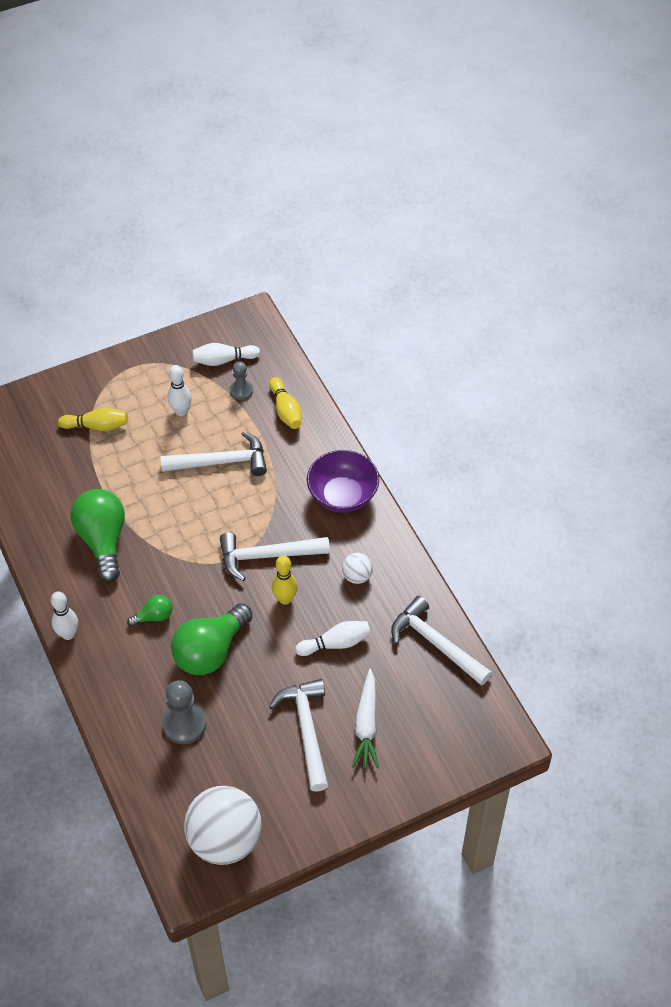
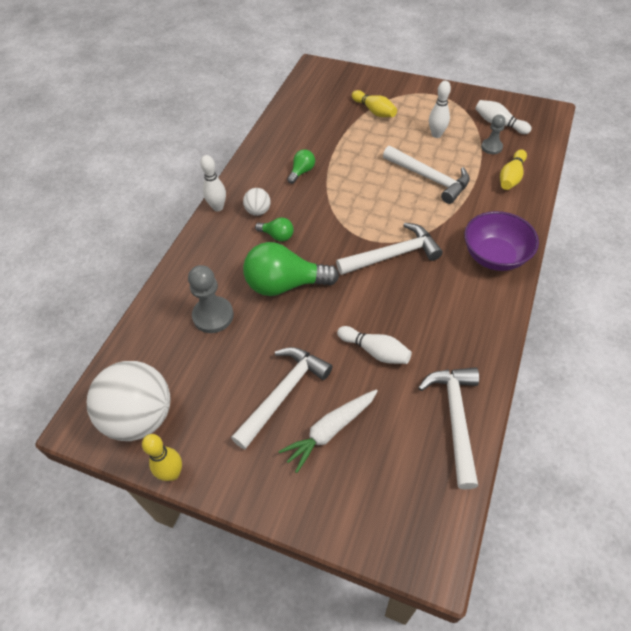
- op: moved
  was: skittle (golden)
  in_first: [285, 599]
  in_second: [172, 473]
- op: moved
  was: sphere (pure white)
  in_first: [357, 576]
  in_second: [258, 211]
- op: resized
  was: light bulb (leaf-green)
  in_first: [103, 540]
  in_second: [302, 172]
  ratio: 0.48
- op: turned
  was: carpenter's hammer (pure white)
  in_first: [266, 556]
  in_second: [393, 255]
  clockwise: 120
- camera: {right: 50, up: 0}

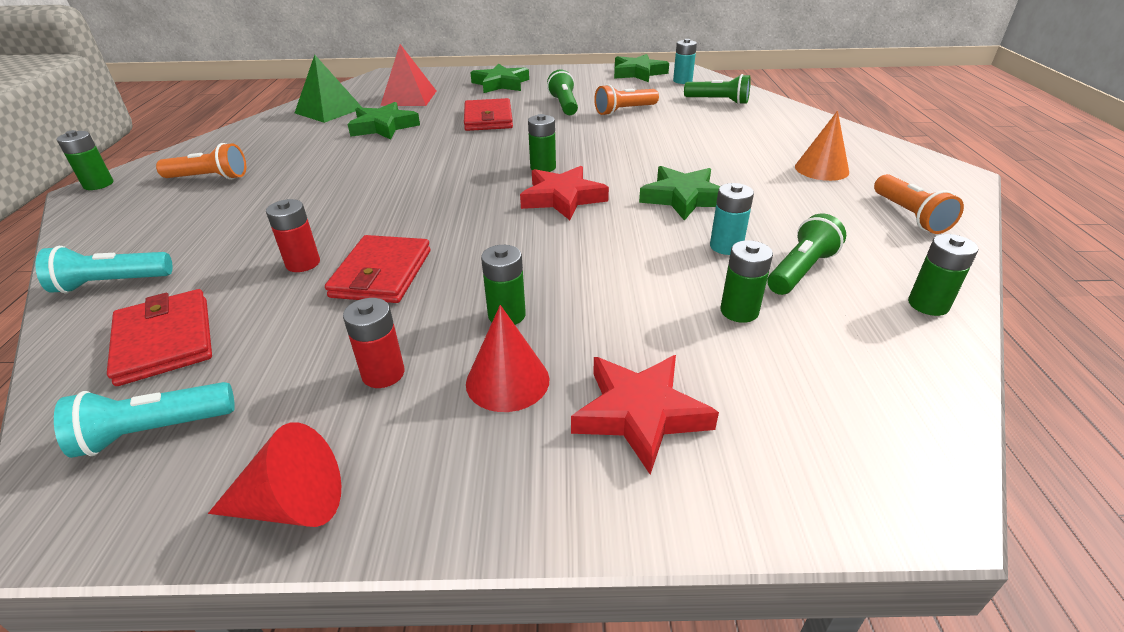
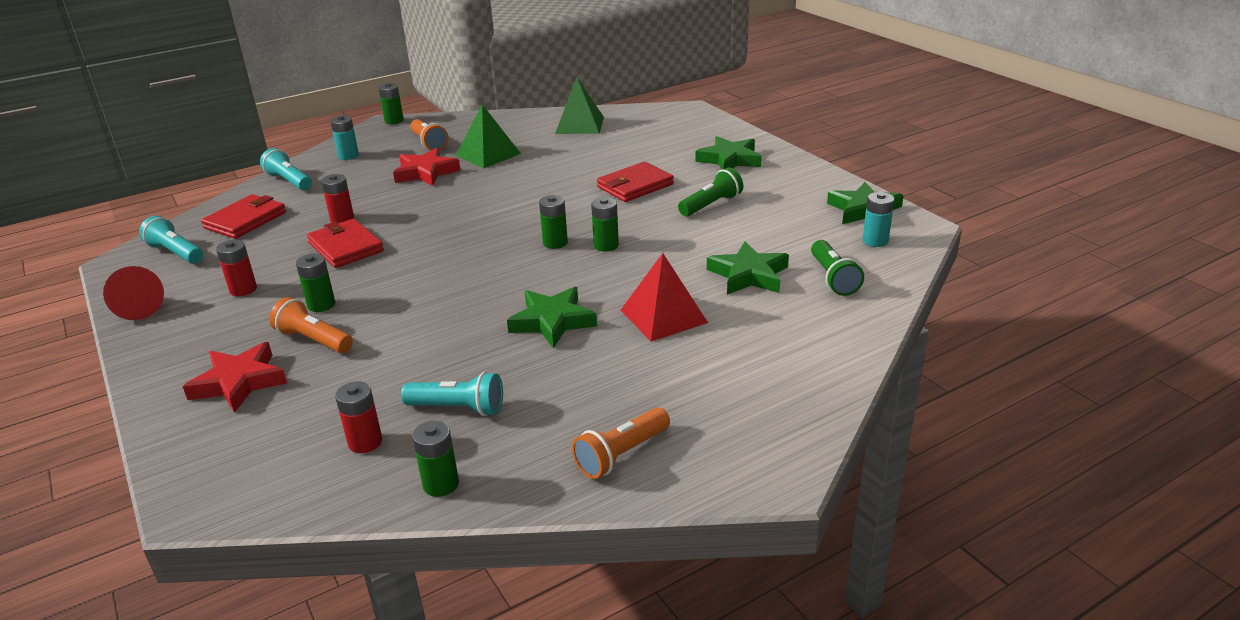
- op: moved
  was: pocket torch (bright orange)
  in_first: [624, 111]
  in_second: [314, 340]
- op: turned
  was: billfold (scarlet)
  in_first: [382, 274]
  in_second: [345, 247]
  clockwise: 75
- op: moved
  was: battery (aqua)
  in_first: [726, 246]
  in_second: [348, 156]
- op: added
  now: battery (scarlet)
  in_second: [365, 442]
- op: moved
  was: star (scarlet)
  in_first: [562, 198]
  in_second: [426, 172]
- op: recoloured
  was: pocket torch (leaf-green)
  now: pocket torch (aqua)
  in_first: [801, 270]
  in_second: [458, 408]
- op: added
  now: pyramid shape (leaf-green)
  in_second: [488, 154]
- op: moved
  was: battery (leaf-green)
  in_first: [739, 311]
  in_second: [606, 245]
- op: moved
  was: pyramid shape (scarlet)
  in_first: [409, 98]
  in_second: [663, 316]
- op: moved
  was: star (leaf-green)
  in_first: [384, 127]
  in_second: [749, 275]
- op: removed
  was: cone (scarlet)
  in_first: [507, 381]
- op: removed
  was: cone (bright orange)
  in_first: [821, 169]
- camera: {right: 60, up: -5}

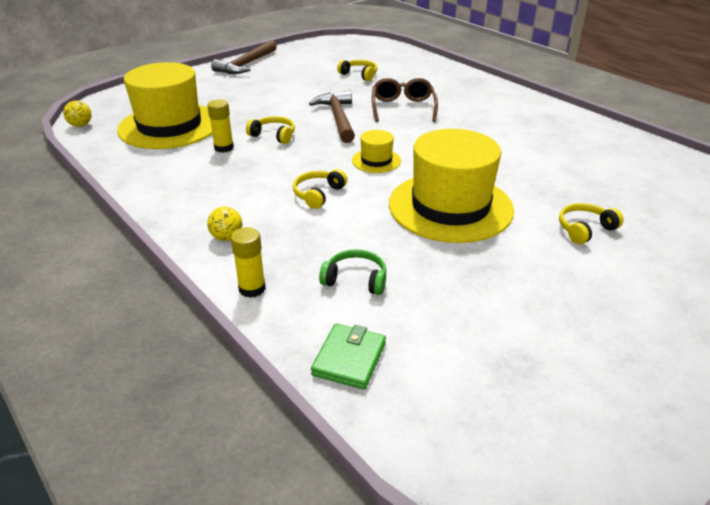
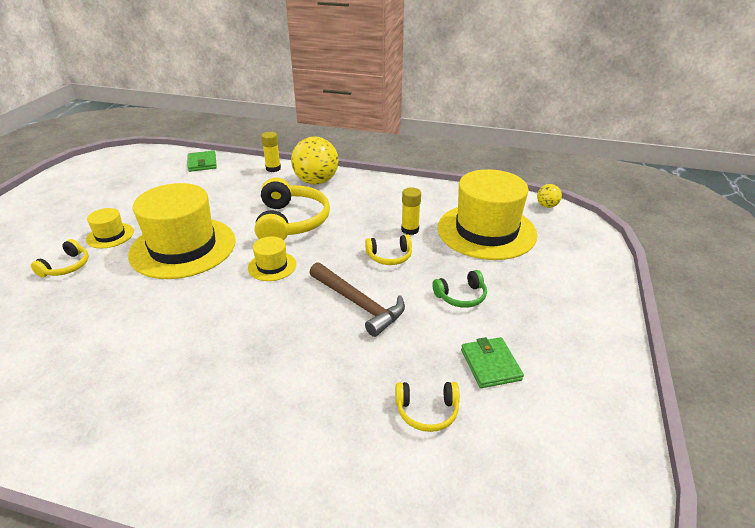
- op: added
  now: tall hat (golden)
  in_second: [110, 235]
- op: resized
  was: headset (golden)
  in_first: [318, 194]
  in_second: [290, 222]
  ratio: 1.96
- op: resized
  was: sphere (golden)
  in_first: [227, 237]
  in_second: [316, 181]
  ratio: 2.12
- op: moved
  was: headset (leaf-green)
  in_first: [355, 280]
  in_second: [461, 296]
- op: added
  now: billfold (leaf-green)
  in_second: [490, 365]
- op: removed
  was: carpenter's hammer (dark brown)
  in_first: [246, 64]
- op: removed
  was: spectacles (dark brown)
  in_first: [403, 108]
- camera: {right: 145, up: 0}

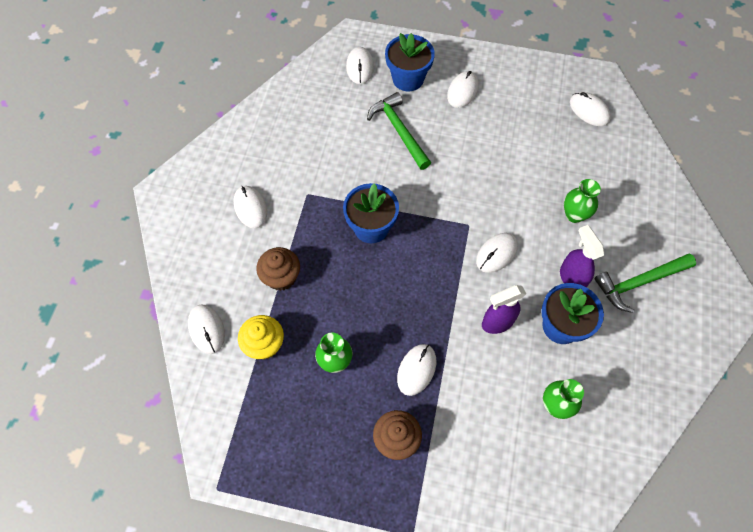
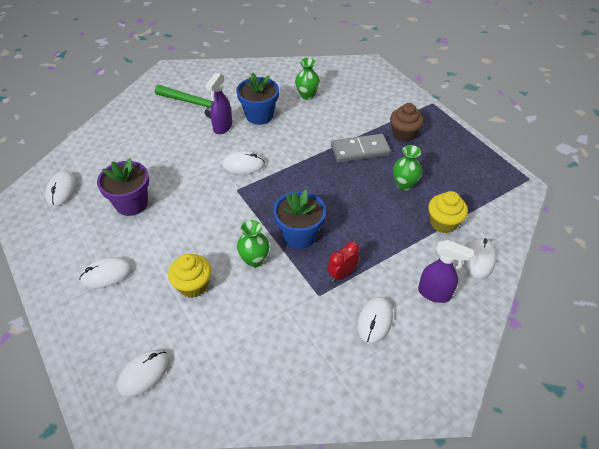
- op: added
  now: flower pot (violet)
  in_second: [131, 204]
- op: replaced
  was: carpenter's hammer (leaf-green)
  now: muffin (golden)
  in_first: [399, 130]
  in_second: [193, 285]
- op: moved
  was: tall vase (leaf-green)
  in_first: [574, 215]
  in_second: [254, 260]
- op: added
  now: bedside clock (scarlet)
  in_second: [342, 274]
- op: replaced
  was: mouse (pure white)
  now: domino (gray)
  in_first: [416, 370]
  in_second: [360, 150]
- op: moved
  was: spray bottle (violet)
  in_first: [497, 323]
  in_second: [434, 294]
- op: removed
  was: muffin (dark brown)
  in_first: [281, 277]
- op: removed
  was: flower pot (royal blue)
  in_first: [408, 79]
- camera: {right: -135, up: -15}

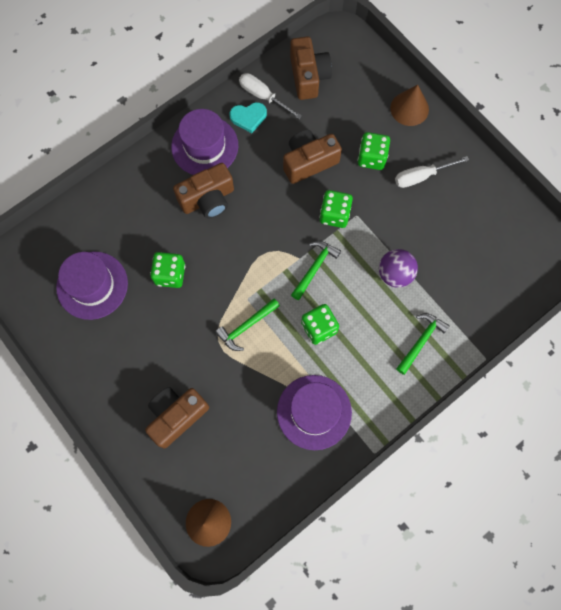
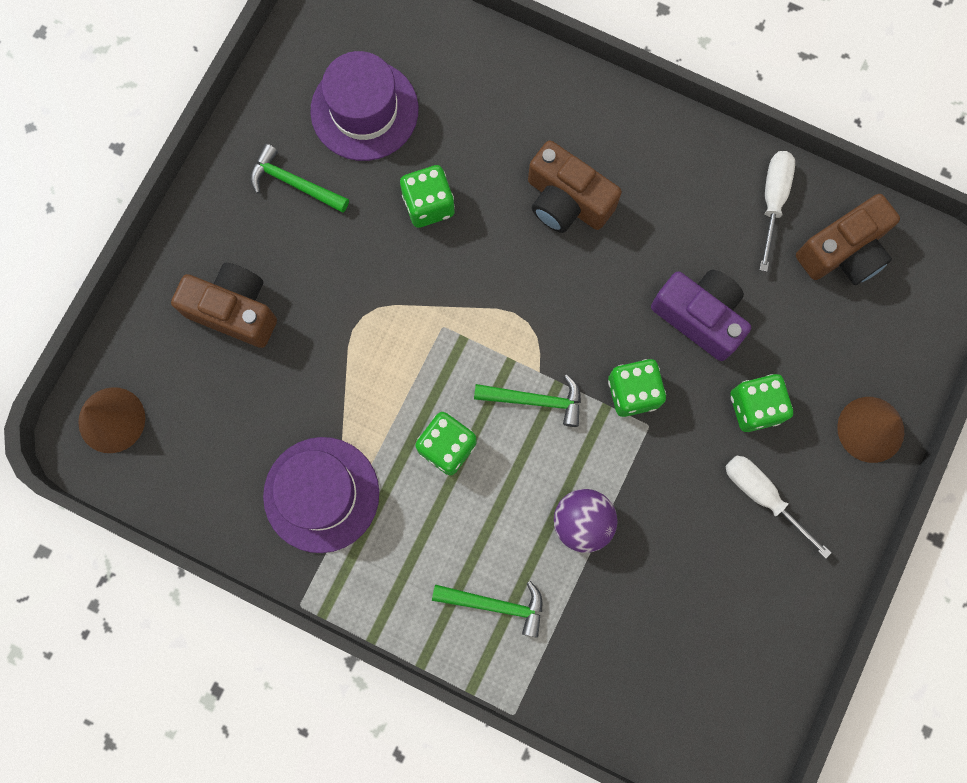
- op: moved
  was: carpenter's hammer (leaf-green)
  in_first: [246, 326]
  in_second: [294, 183]
- op: recoloured
  was: photo camera (dark brown)
  now: photo camera (violet)
  in_first: [309, 162]
  in_second: [699, 317]
- op: removed
  was: tall hat (violet)
  in_first: [204, 146]
- op: removed
  was: heart (aqua)
  in_first: [248, 117]
- camera: {right: 65, up: 5}

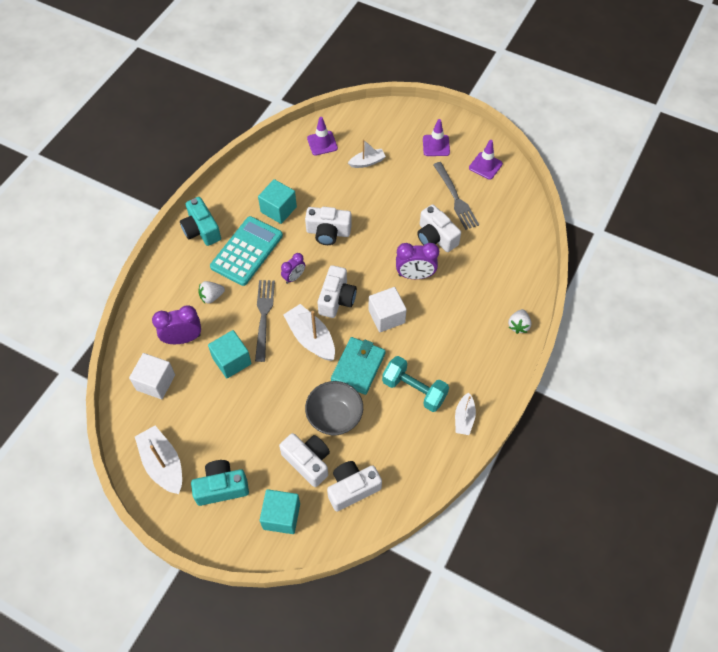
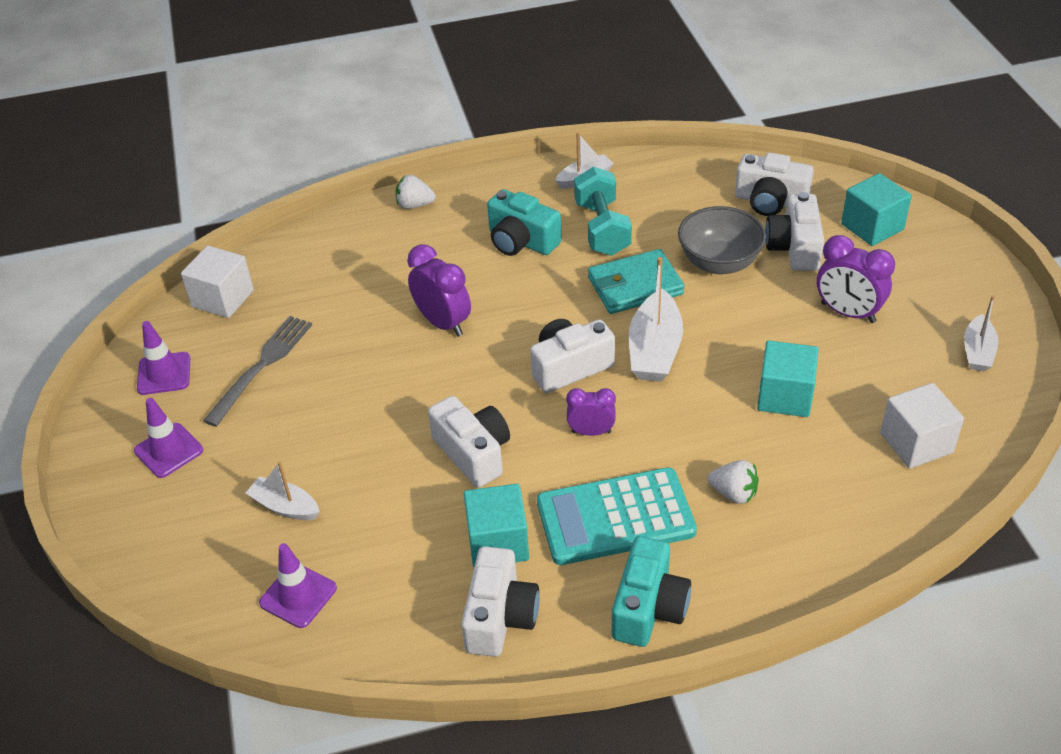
- op: moved
  was: solid cube (pure white)
  in_first: [386, 316]
  in_second: [223, 298]
- op: turned
  was: berry (pure white)
  in_first: [518, 325]
  in_second: [415, 205]
  clockwise: -150
- op: moved
  was: photo camera (pure white)
  in_first: [435, 237]
  in_second: [500, 616]
- op: moved
  was: photo camera (aqua)
  in_first: [221, 487]
  in_second: [521, 241]
- op: moved
  was: bedside clock (violet)
  in_first: [183, 338]
  in_second: [848, 313]
- op: resized
  was: boat (pure white)
  in_first: [163, 464]
  in_second: [977, 351]
  ratio: 0.61
- op: removed
  was: dinner fork (gray)
  in_first: [264, 315]
- camera: {right: -130, up: -15}

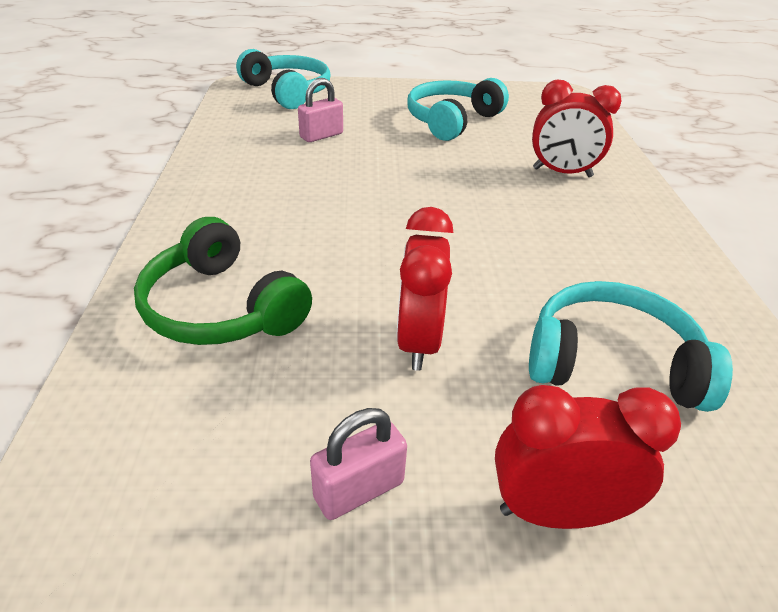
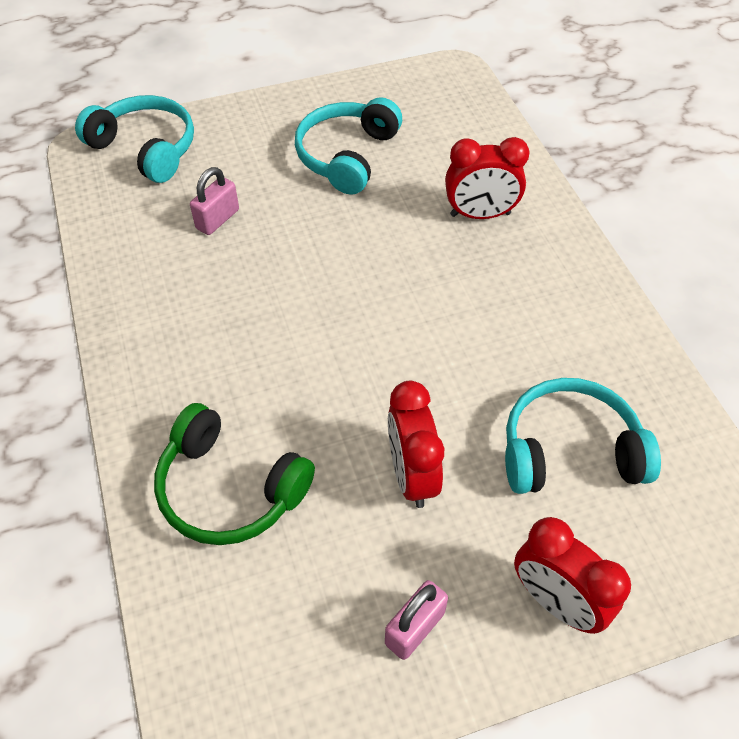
- op: turned
  was: bedside clock (scarlet)
  in_first: [556, 512]
  in_second: [556, 601]
  clockwise: -120
- camera: {right: -15, up: 15}

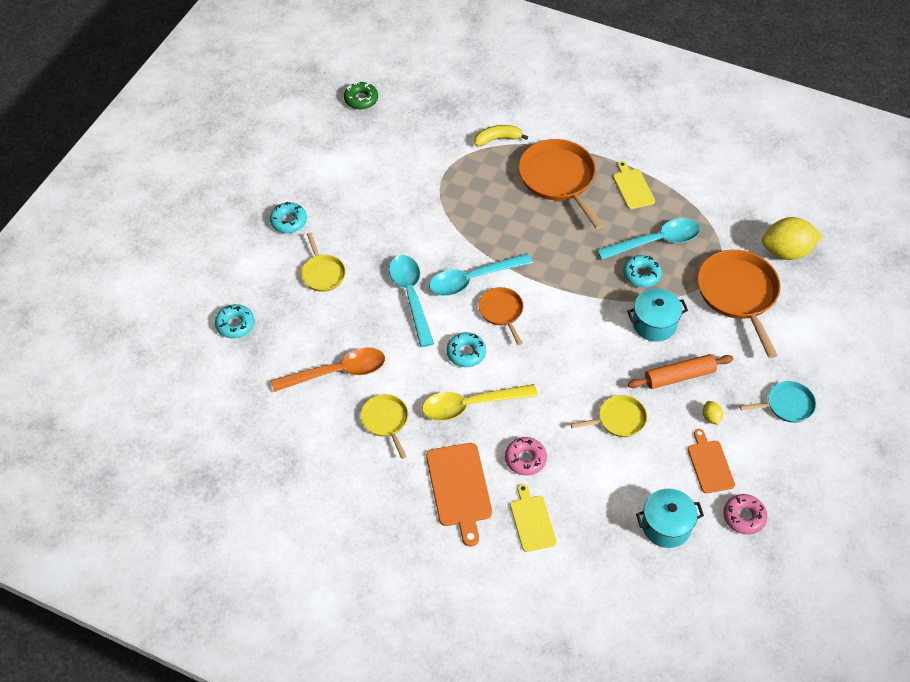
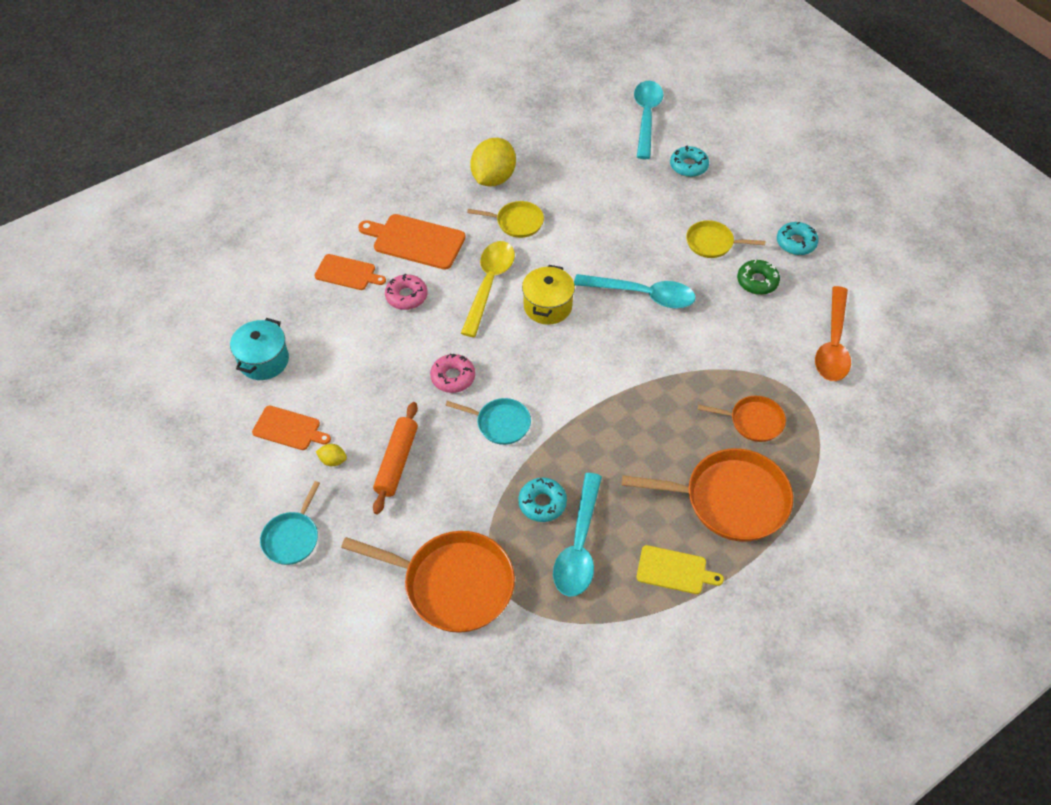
- op: recoloured
  was: bread board (golden)
  now: bread board (bright orange)
  in_first: [532, 521]
  in_second: [347, 273]
- op: moved
  was: glazed donut (rose-pink)
  in_first: [744, 517]
  in_second: [453, 377]
- op: added
  now: pan (aqua)
  in_second: [500, 423]
- op: moved
  was: citrus fruit (golden)
  in_first: [786, 251]
  in_second: [493, 178]
- op: replaced
  was: glazed donut (aqua)
  now: pot (golden)
  in_first: [466, 353]
  in_second: [547, 306]
- op: moved
  was: tablespoon (aqua)
  in_first: [473, 279]
  in_second: [646, 117]
- op: moved
  was: pan (bright orange)
  in_first: [501, 311]
  in_second: [753, 421]
- op: moved
  was: glazed donut (leaf-green)
  in_first: [361, 99]
  in_second: [757, 281]
- op: moved
  was: tablespoon (bright orange)
  in_first: [337, 372]
  in_second: [833, 344]
- op: removed
  was: banana (golden)
  in_first: [497, 139]
- op: removed
  was: pan (golden)
  in_first: [619, 419]
- op: removed
  was: pot (aqua)
  in_first: [654, 324]
- camera: {right: 120, up: 0}

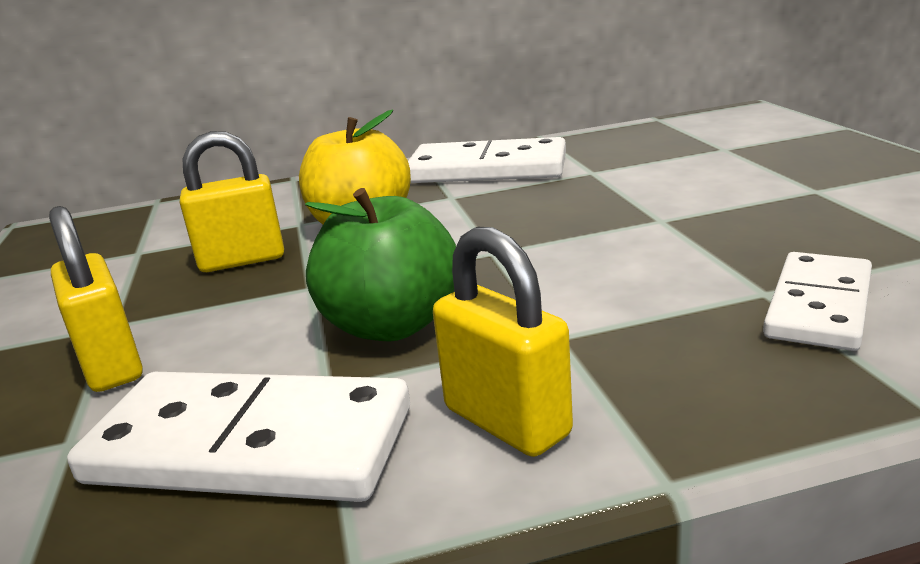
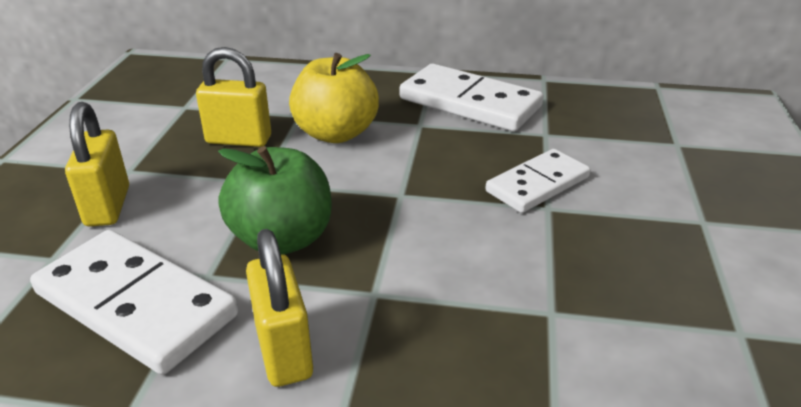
- op: moved
  was: domino (pure white)
  in_first: [819, 306]
  in_second: [538, 184]
- camera: {right: 20, up: 10}

